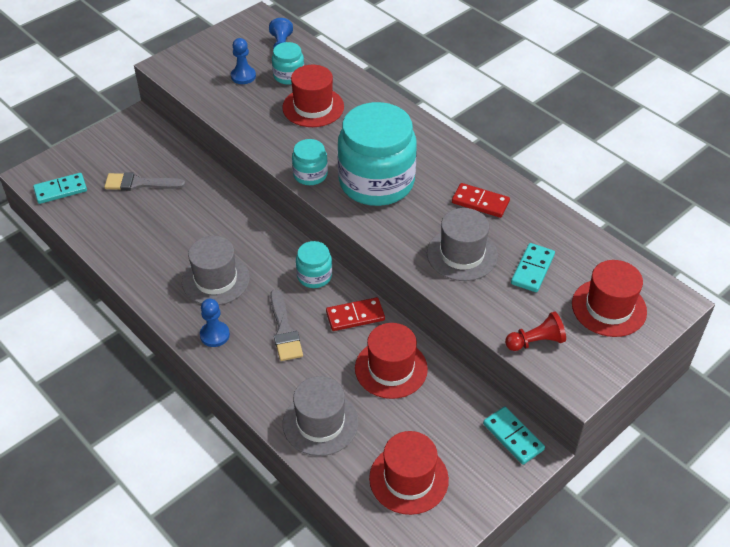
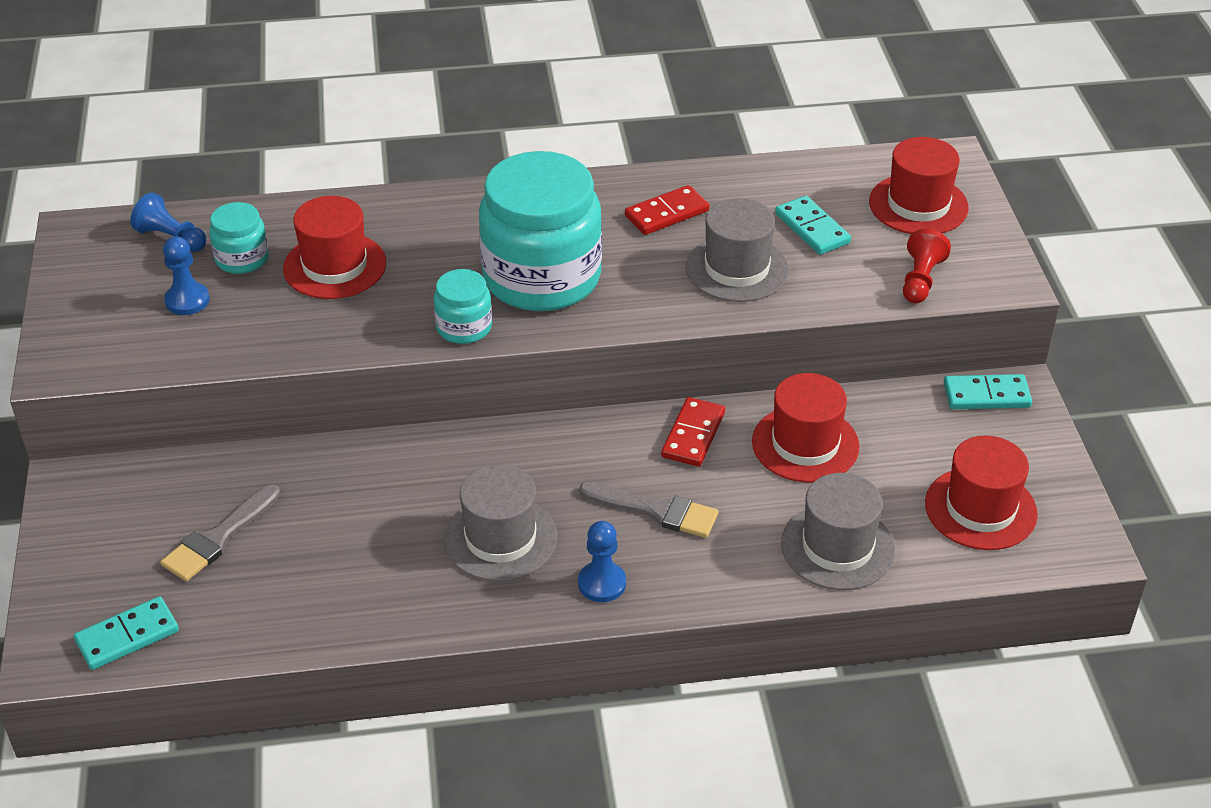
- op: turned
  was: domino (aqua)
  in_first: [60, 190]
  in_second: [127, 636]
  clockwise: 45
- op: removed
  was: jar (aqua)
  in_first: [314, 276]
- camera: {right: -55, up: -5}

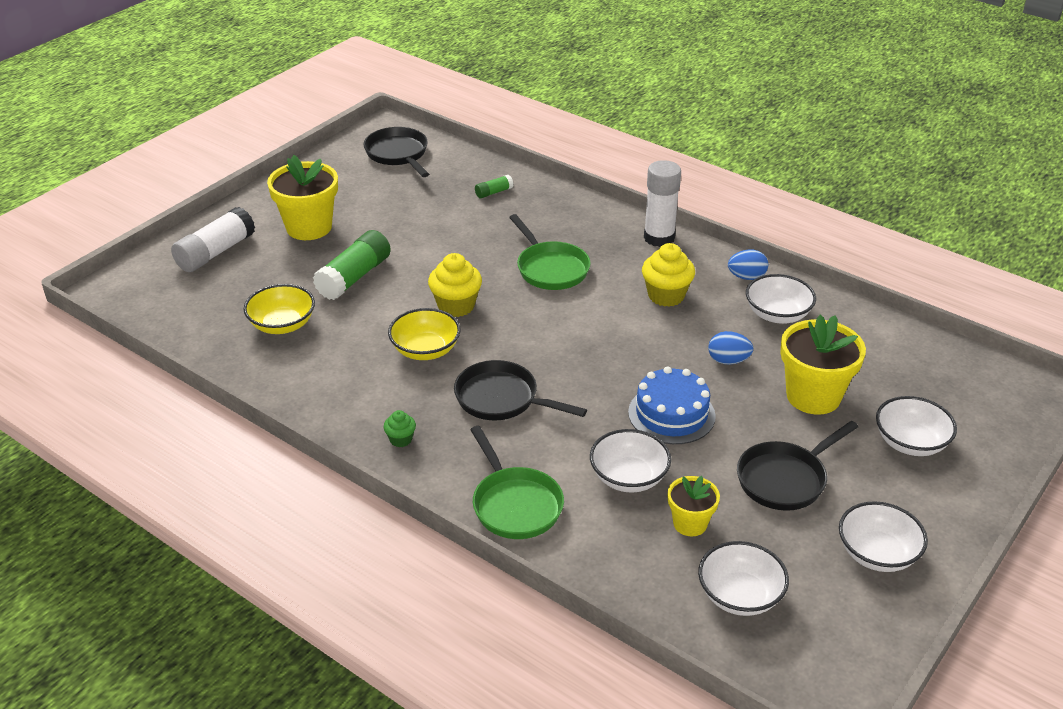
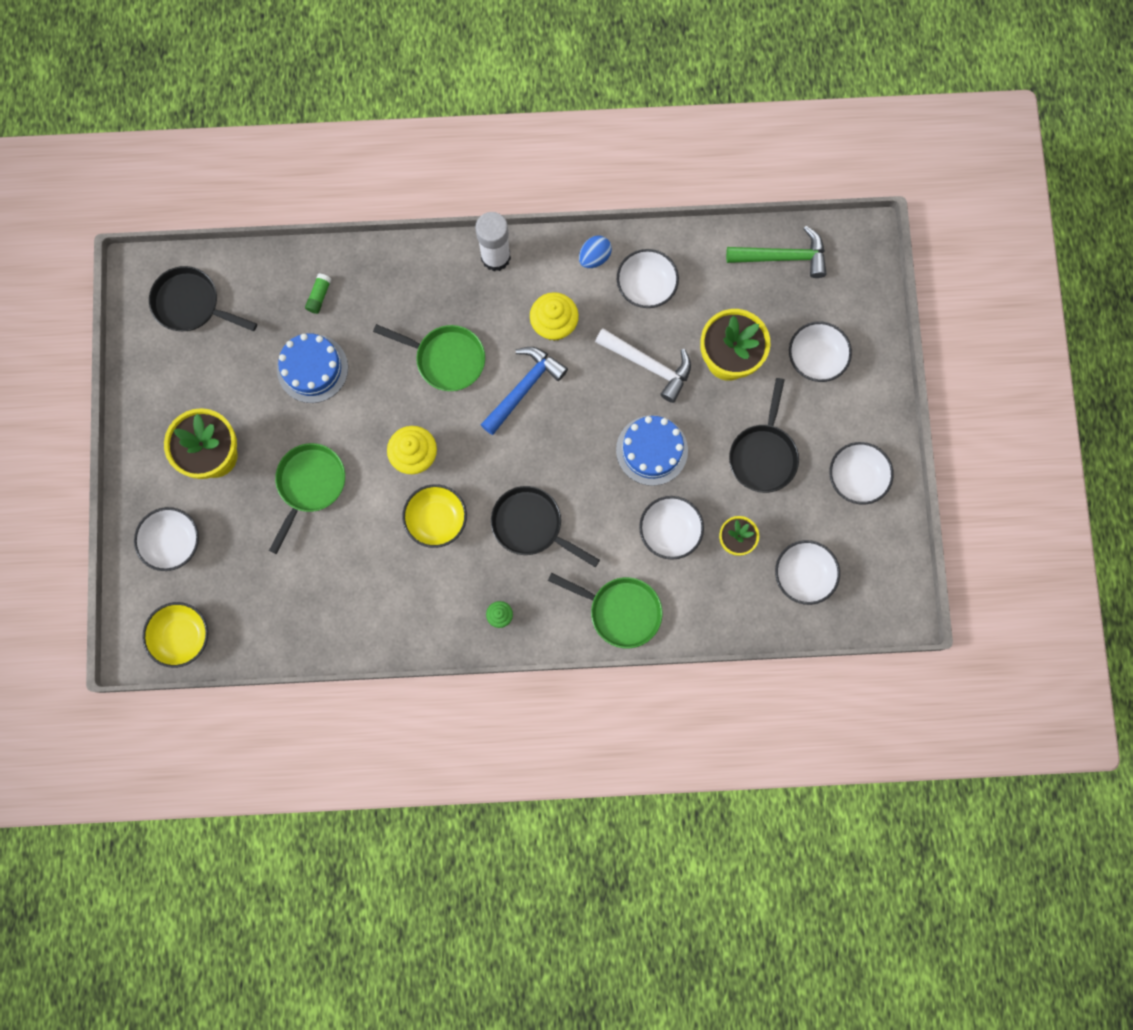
- op: replaced
  was: glue stick (pure white)
  now: serving bowl (pure white)
  in_first: [215, 252]
  in_second: [173, 542]
- op: moved
  was: serving bowl (golden)
  in_first: [282, 325]
  in_second: [182, 636]
- op: replaced
  was: glue stick (leaf-green)
  now: pan (leaf-green)
  in_first: [354, 277]
  in_second: [309, 485]
- op: added
  now: gateau (royal blue)
  in_second: [312, 368]
- op: added
  now: carpenter's hammer (royal blue)
  in_second: [524, 388]
- op: turned
  was: pan (jet-black)
  in_first: [501, 399]
  in_second: [531, 525]
  clockwise: 45
- op: replaced
  was: egg (royal blue)
  now: carpenter's hammer (pure white)
  in_first: [728, 361]
  in_second: [649, 365]
- op: added
  now: carpenter's hammer (leaf-green)
  in_second: [783, 257]
- camera: {right: -40, up: 40}

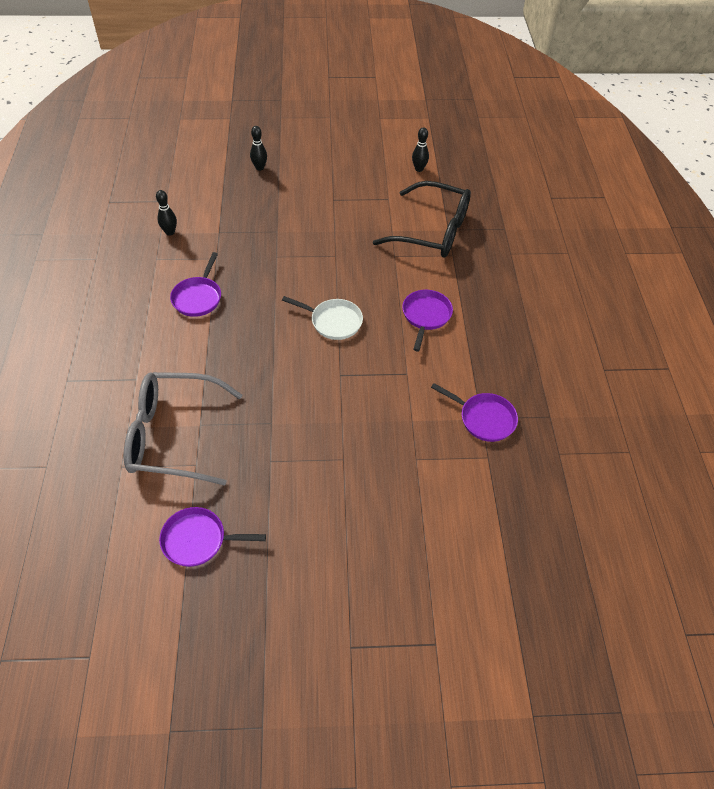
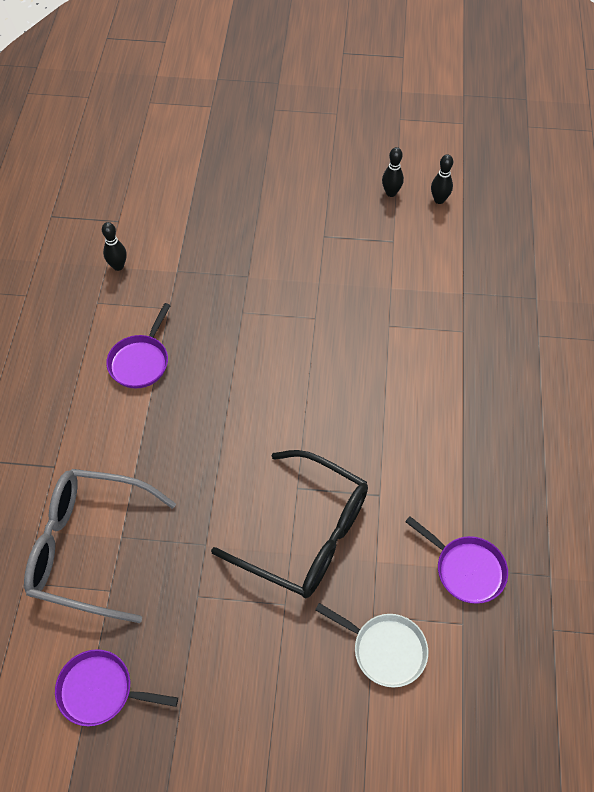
- op: moved
  was: spectacles (jet-black)
  in_first: [432, 231]
  in_second: [305, 534]
- op: moved
  was: pan (pure white)
  in_first: [333, 321]
  in_second: [385, 649]
- op: moved
  was: skittle (jet-black)
  in_first: [259, 168]
  in_second: [391, 193]
- op: removed
  was: pan (violet)
  in_first: [426, 316]
- camera: {right: 10, up: 5}

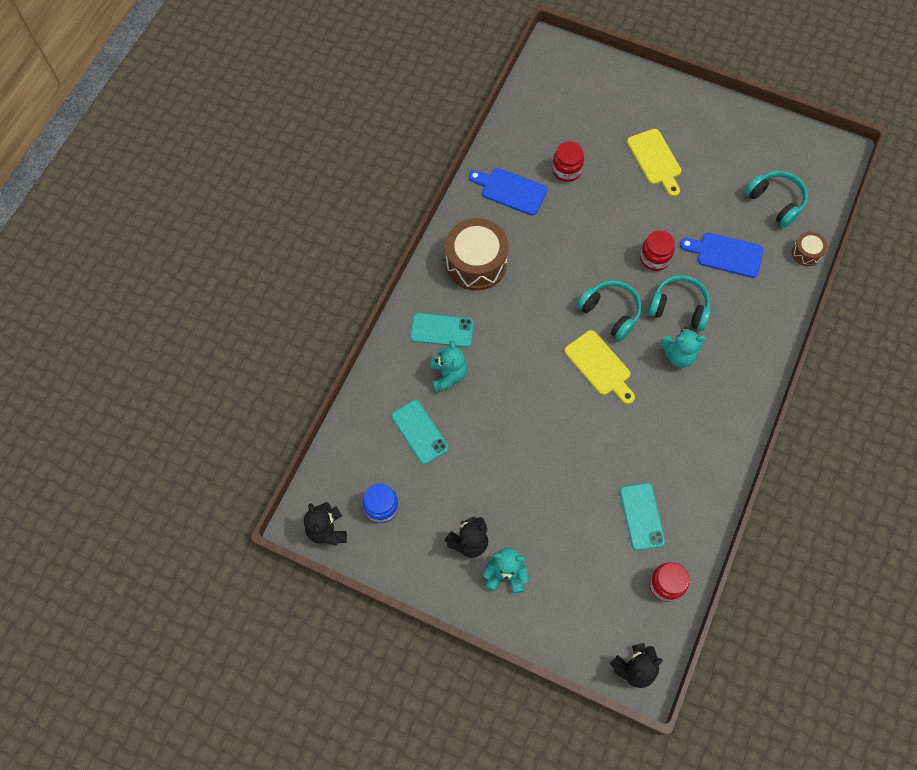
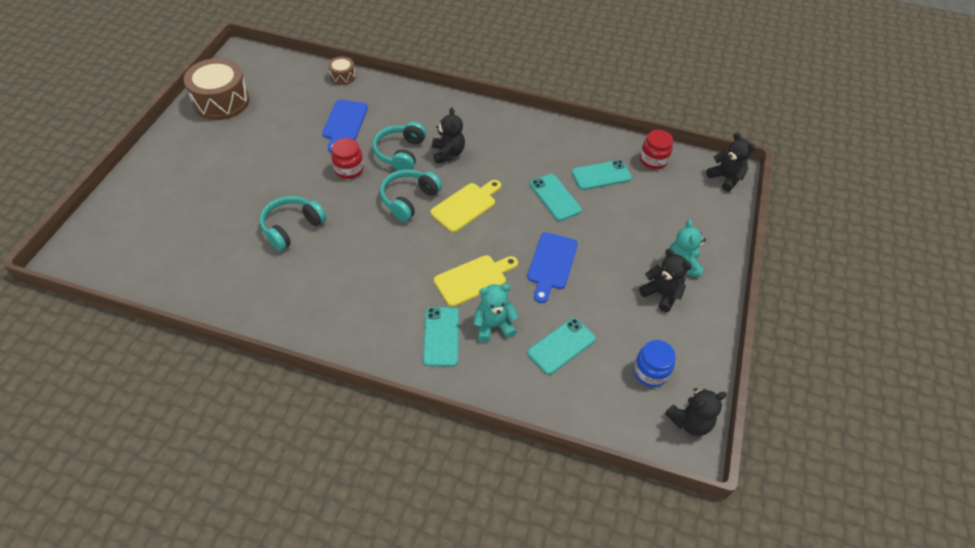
- op: moved
  was: drum (dark brown)
  in_first: [476, 263]
  in_second: [221, 101]
- op: moved
  was: headset (aqua)
  in_first: [775, 202]
  in_second: [292, 228]
- op: recoloured
  was: teddy bear (aqua)
  now: teddy bear (jet-black)
  in_first: [678, 355]
  in_second: [448, 153]
- op: moved
  was: bread board (golden)
  in_first: [655, 160]
  in_second: [473, 279]
- op: moved
  was: bread board (royal blue)
  in_first: [510, 190]
  in_second: [551, 264]
- op: added
  now: smartphone (aqua)
  in_second: [555, 197]
- op: removed
  was: jar (scarlet)
  in_first: [566, 170]
- camera: {right: -100, up: -15}

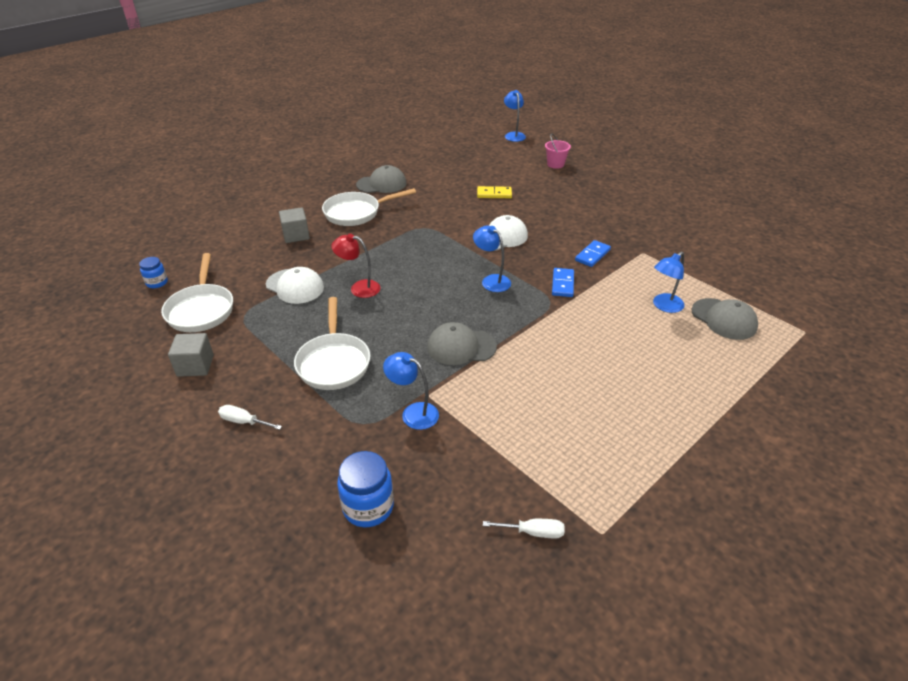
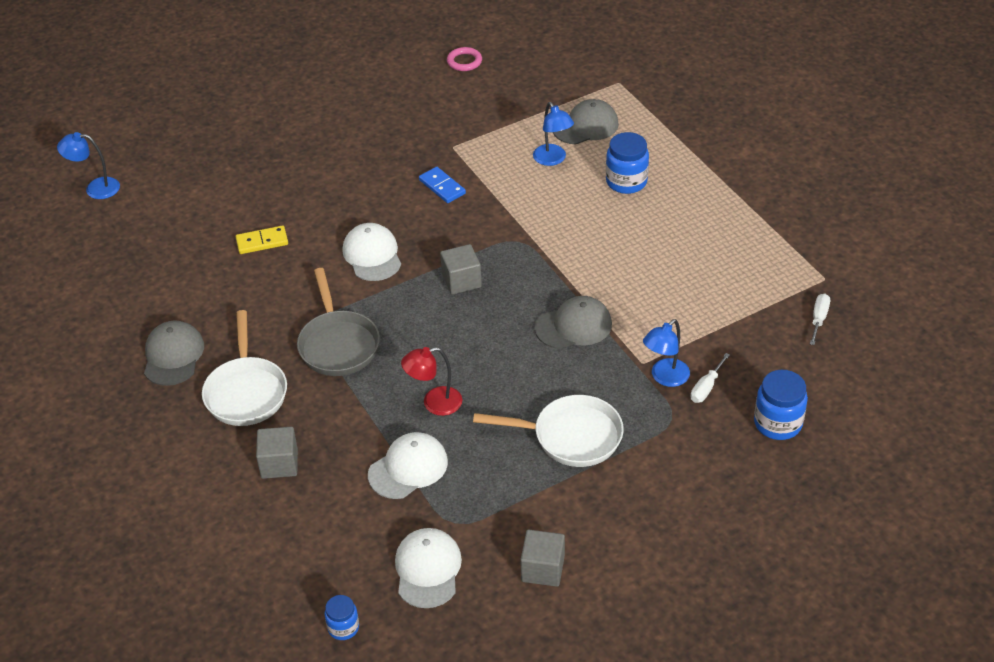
- op: turned
  was: domino (golden)
  in_first: [494, 194]
  in_second: [262, 242]
  clockwise: 60
- op: added
  now: pan (gray)
  in_second: [338, 344]
- op: replaced
  was: pan (pure white)
  now: baseball cap (pure white)
  in_first: [201, 310]
  in_second: [428, 569]
- op: turned
  was: desk lamp (scarlet)
  in_first: [359, 288]
  in_second: [434, 403]
  clockwise: 45
- op: replaced
  was: desk lamp (royal blue)
  now: solid cube (gray)
  in_first: [491, 280]
  in_second: [461, 281]
- op: added
  now: torus (rose-pink)
  in_second: [464, 61]
- op: turned
  was: baseball cap (gray)
  in_first: [461, 347]
  in_second: [574, 326]
  clockwise: -120
- op: added
  now: jar (royal blue)
  in_second: [626, 182]
- op: moved
  was: flat screwdriver (pure white)
  in_first: [244, 421]
  in_second: [706, 387]
- op: removed
  was: pail (rose-pink)
  in_first: [555, 164]
- op: removed
  was: domino (royal blue)
  in_first: [562, 284]
- camera: {right: -75, up: 5}

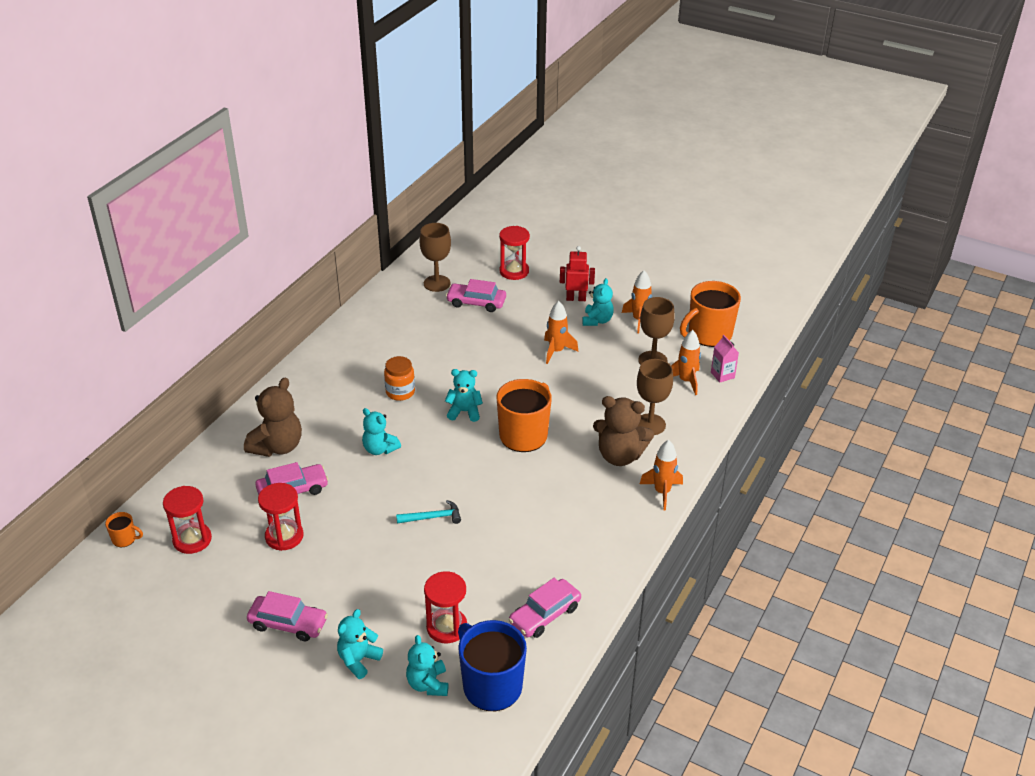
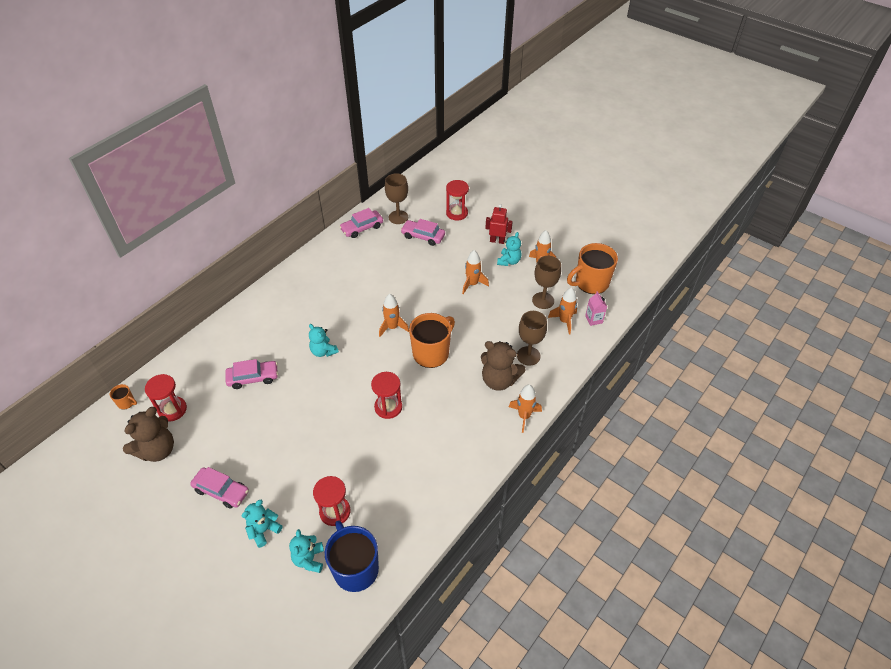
- op: moved
  was: teddy bear (dark brown)
  in_first: [277, 446]
  in_second: [157, 450]
- op: moved
  was: automobile (rose-pink)
  in_first: [545, 614]
  in_second: [362, 228]
- op: moved
  was: sandglass (scarlet)
  in_first: [284, 536]
  in_second: [388, 407]
- op: replaced
  was: teddy bear (aqua)
  now: rocket (bright orange)
  in_first: [464, 411]
  in_second: [392, 327]
- op: removed
  was: jar (bright orange)
  in_first: [400, 392]
- op: removed
  was: carpenter's hammer (aqua)
  in_first: [433, 517]
- camera: {right: 10, up: 10}

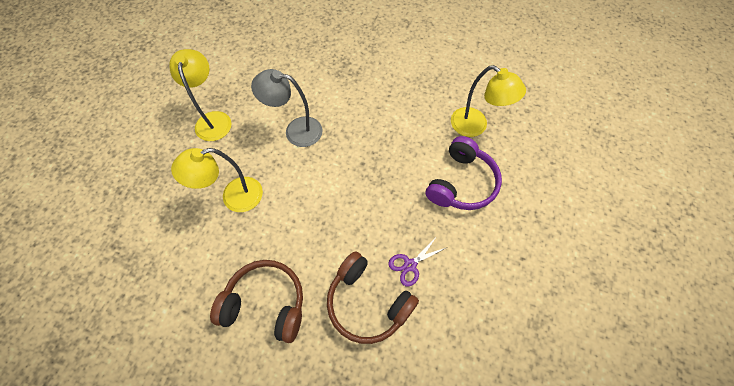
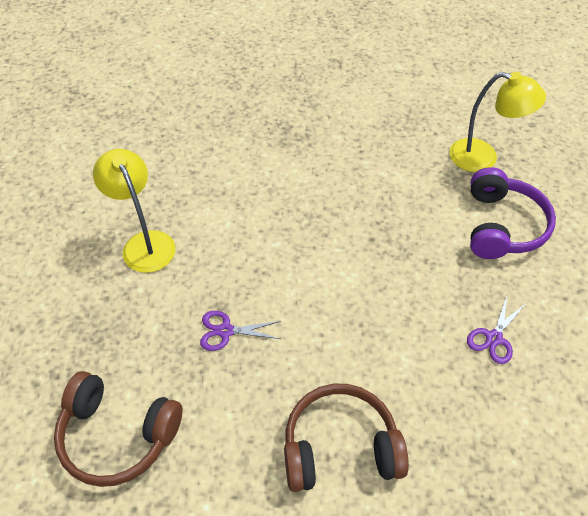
- op: moved
  was: headset (dark brown)
  in_first: [367, 302]
  in_second: [117, 435]
- op: replaced
  was: desk lamp (golden)
  now: pair of scissors (violet)
  in_first: [234, 197]
  in_second: [226, 331]
- op: removed
  was: desk lamp (gray)
  in_first: [296, 131]
- camera: {right: -20, up: -10}

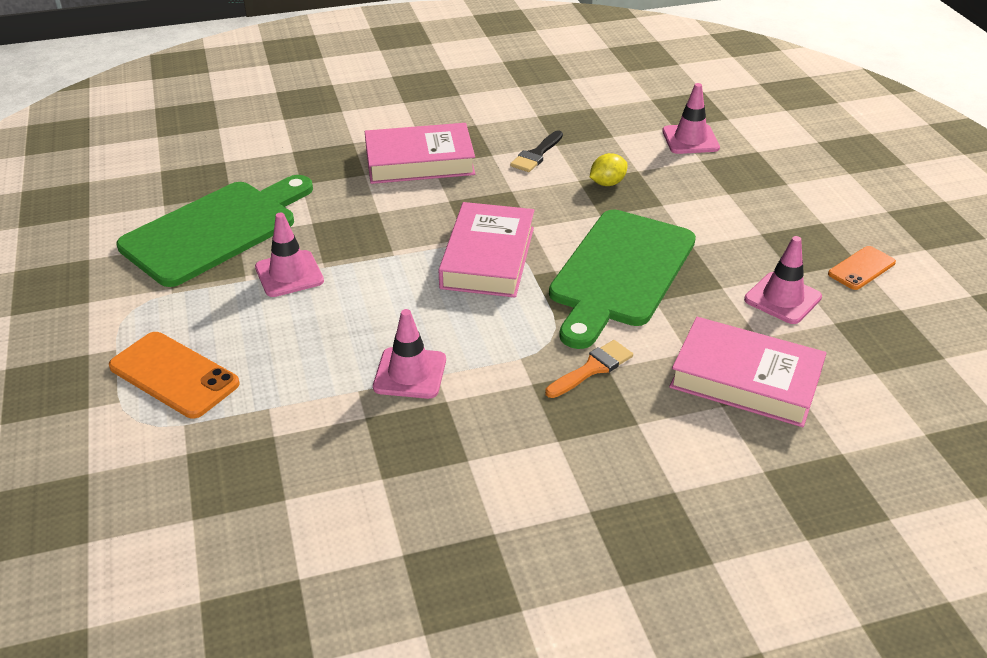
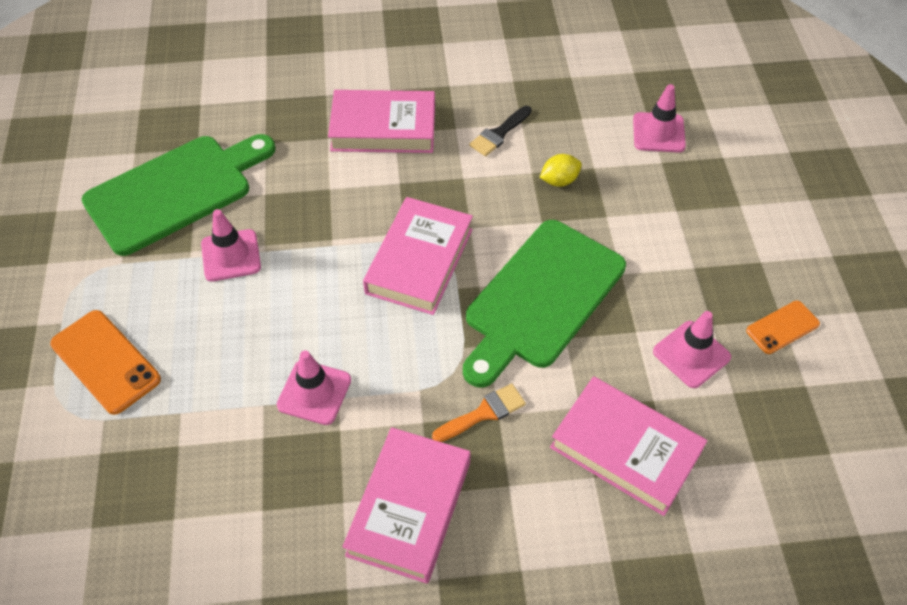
- op: added
  now: hardcover (rose-pink)
  in_second: [409, 508]
- camera: {right: 10, up: 15}

